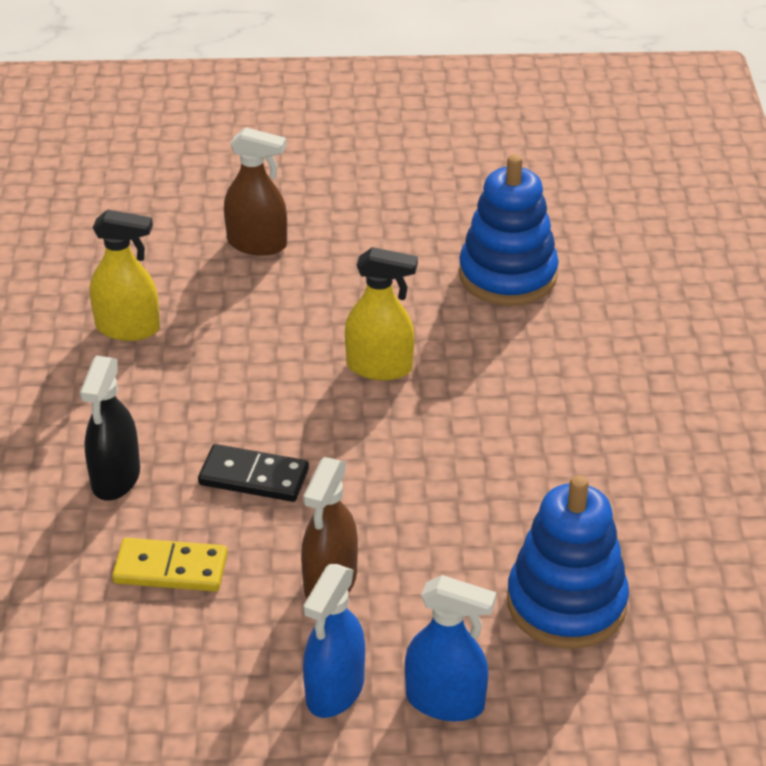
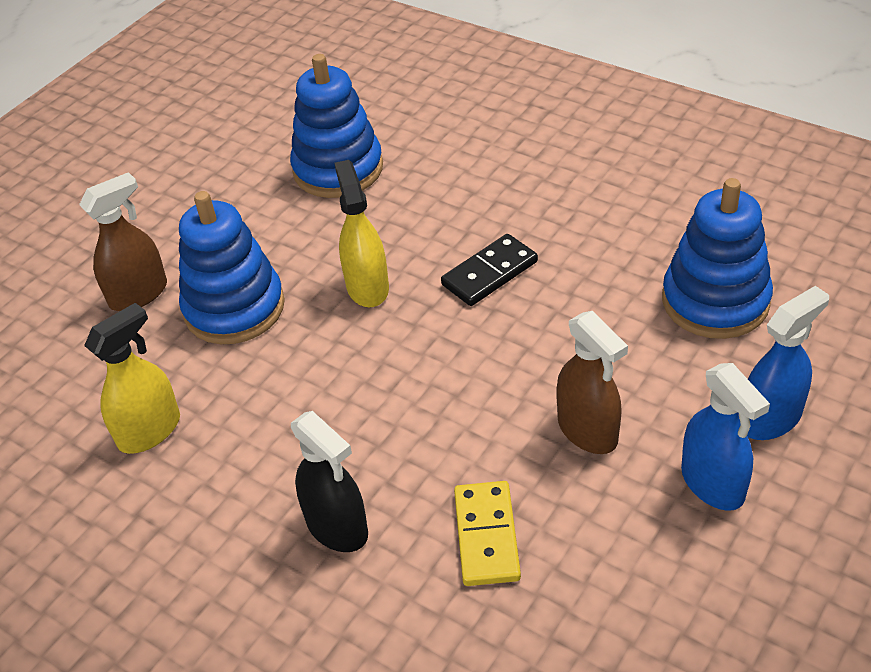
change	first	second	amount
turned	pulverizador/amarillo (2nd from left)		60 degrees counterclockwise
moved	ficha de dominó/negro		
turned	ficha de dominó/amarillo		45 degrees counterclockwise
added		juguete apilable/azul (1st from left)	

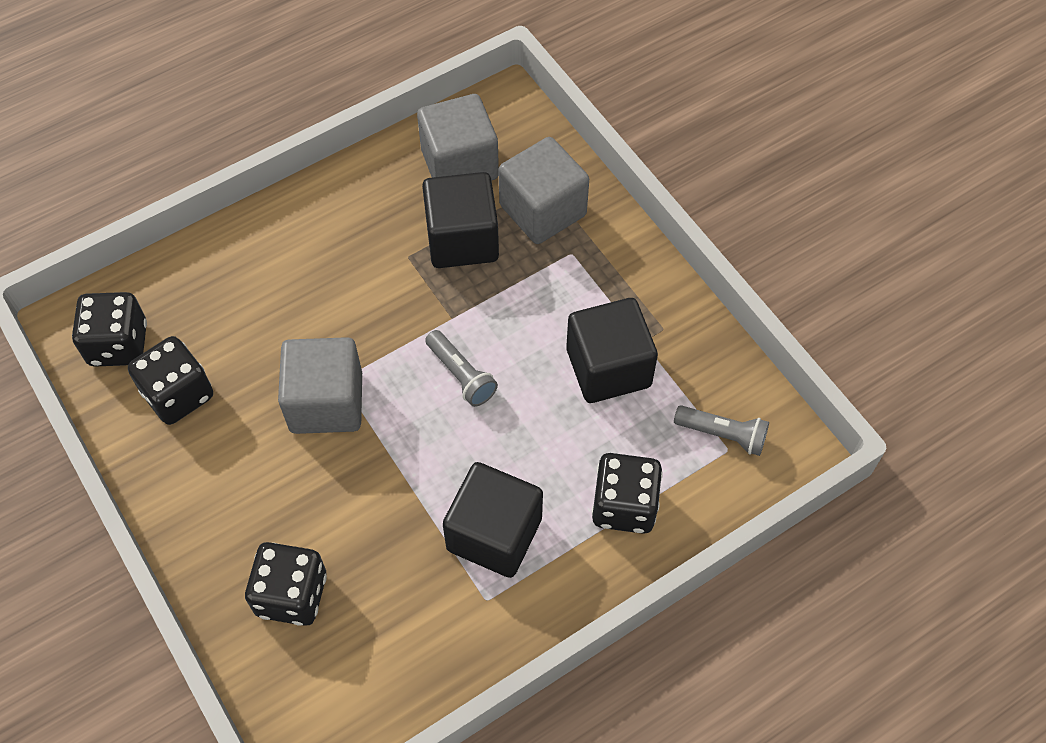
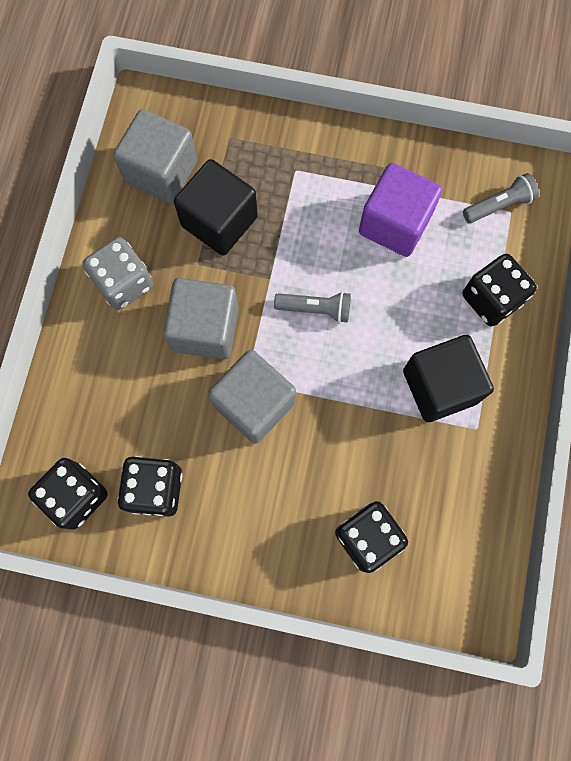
change	first	second	amount
moved	cubo/gris (3rd from left in the first image)	cubo/gris (2nd from left)	
recoloured	cubo/negro (3rd from left)	cubo/morado	
added		dado/gris	

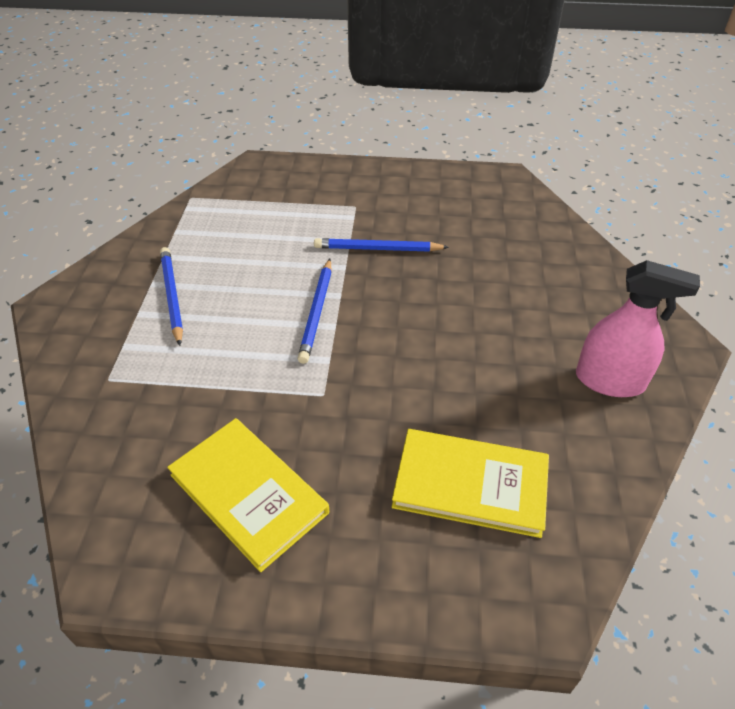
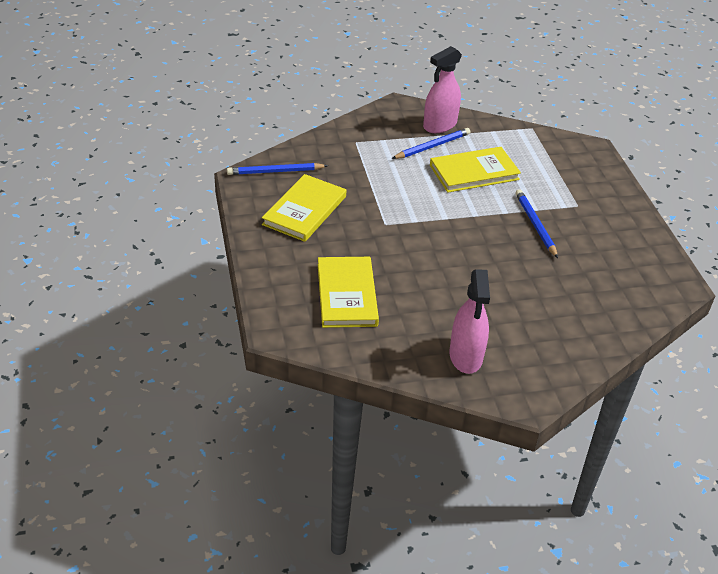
change	first	second	amount
moved	lápiz/azul (2nd from left in the first image)	lápiz/azul (1st from left)	
added		pulverizador/rosa (1st from left)	
added		libro/amarillo (3rd from left)	

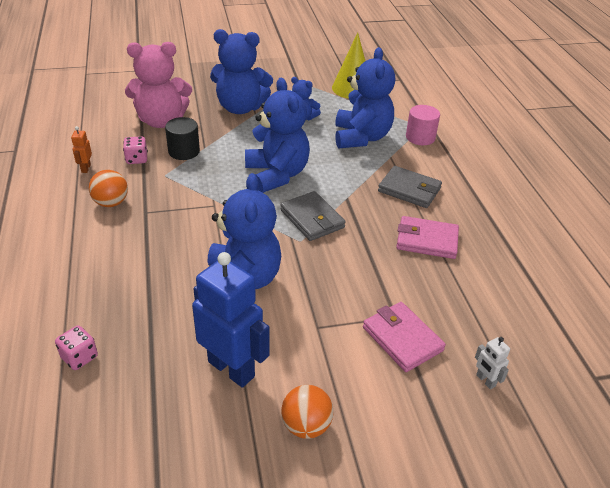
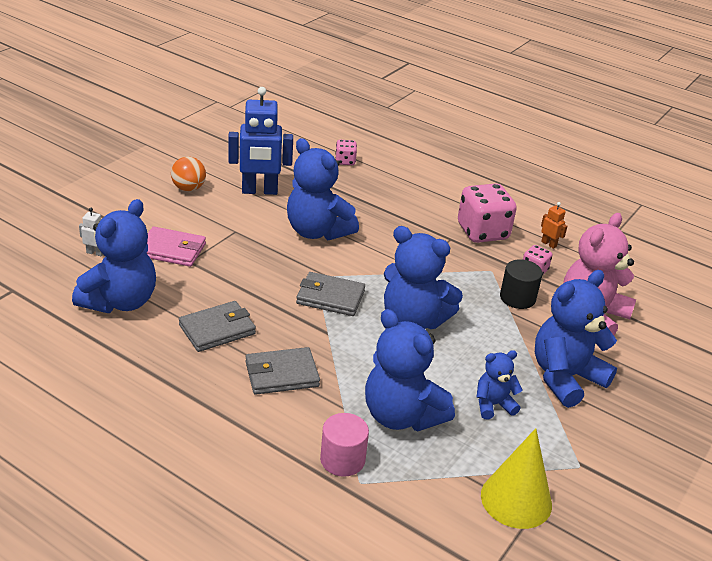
change	first	second	amount
replaced	pelota/naranja (1st from left)	dado/rosa (2nd from left)	
recoloured	cartera/rosa (2nd from left)	cartera/gris (1st from left)	
added		osito/azul (1st from left)	

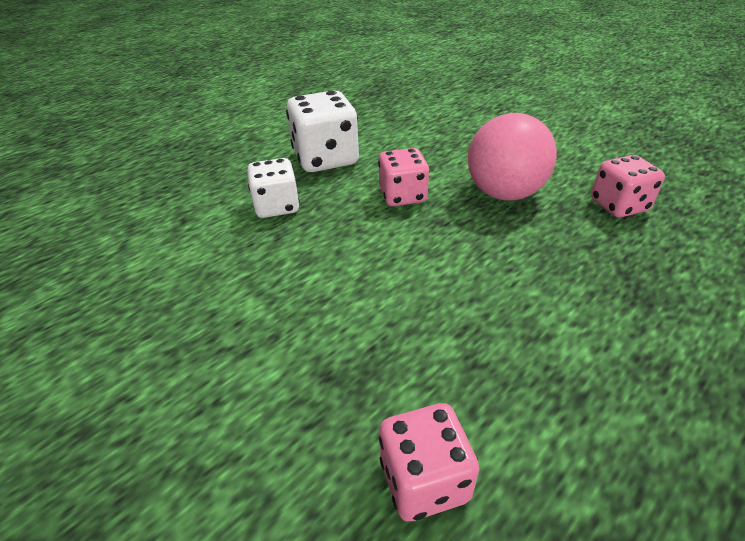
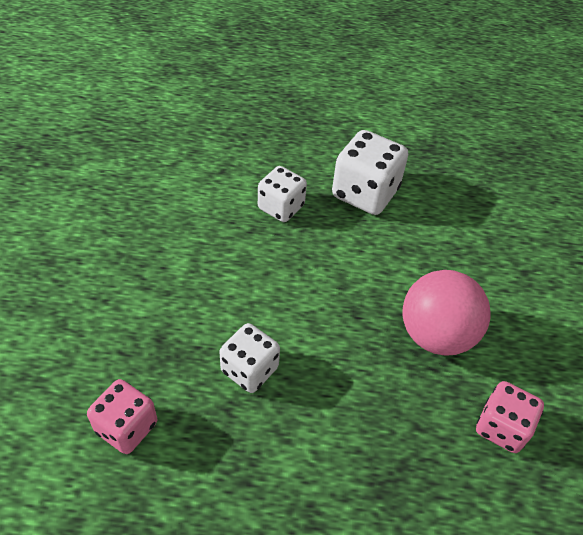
change	first	second	amount
removed	dado/rosa (1st from left)		
added		dado/blanco (1st from left)	

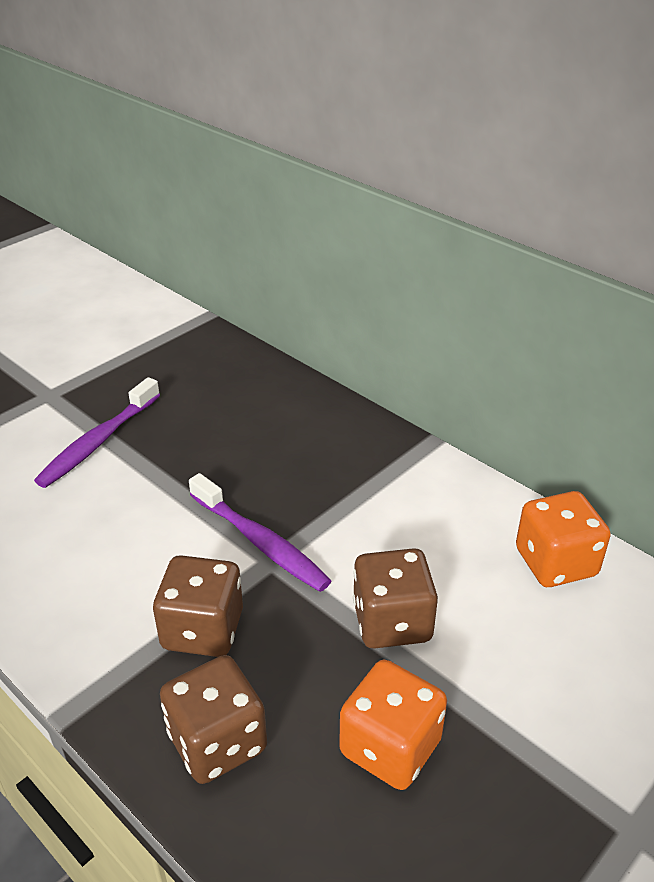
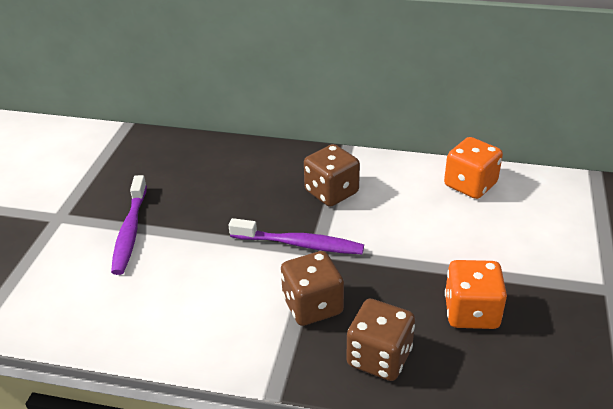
change	first	second	amount
moved	dado/marrón (3rd from left in the first image)	dado/marrón (2nd from left)	

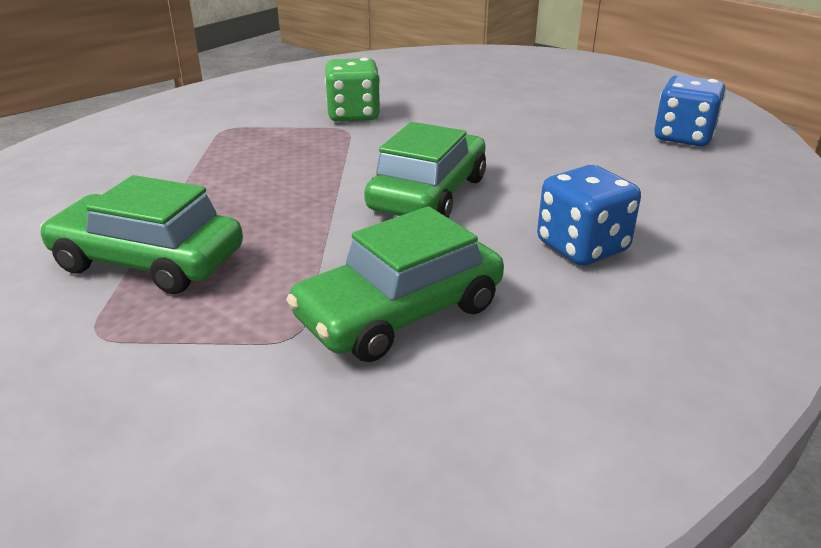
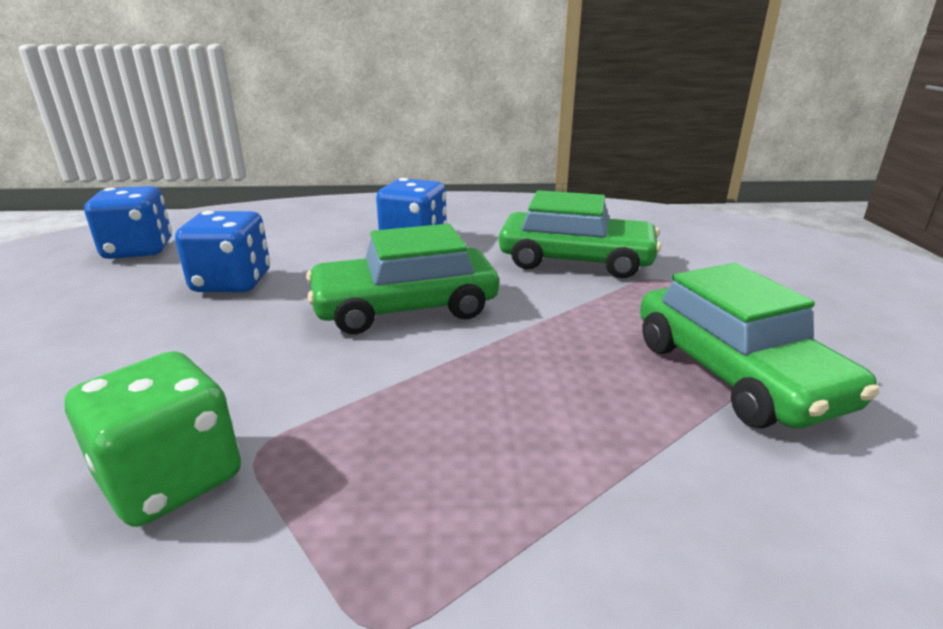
change	first	second	amount
added		dado/azul (2nd from left)	

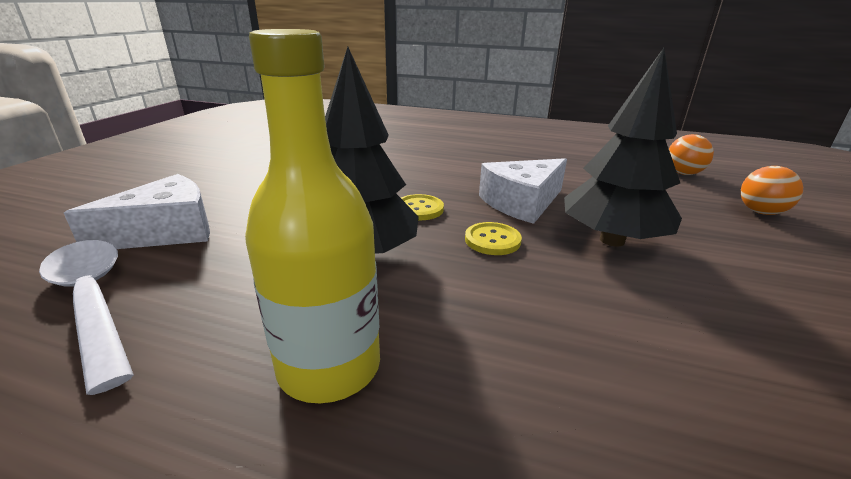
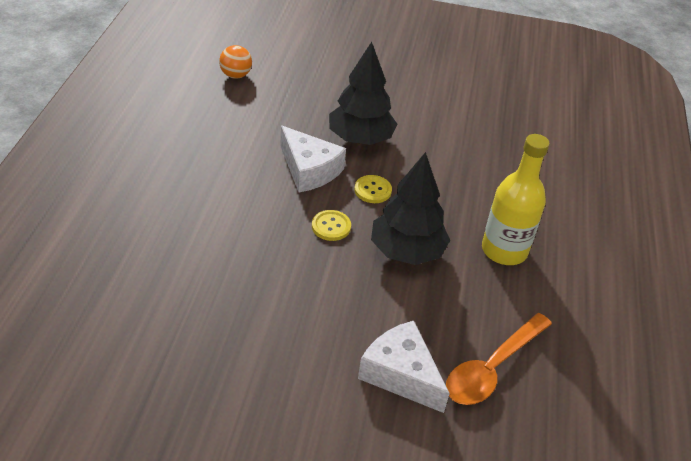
change	first	second	amount
removed	pelota/naranja (2nd from left)		
recoloured	cuchara/blanco	cuchara/naranja	

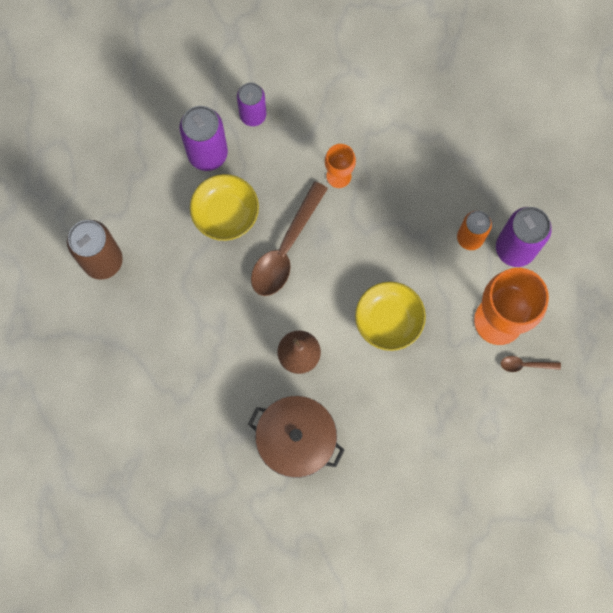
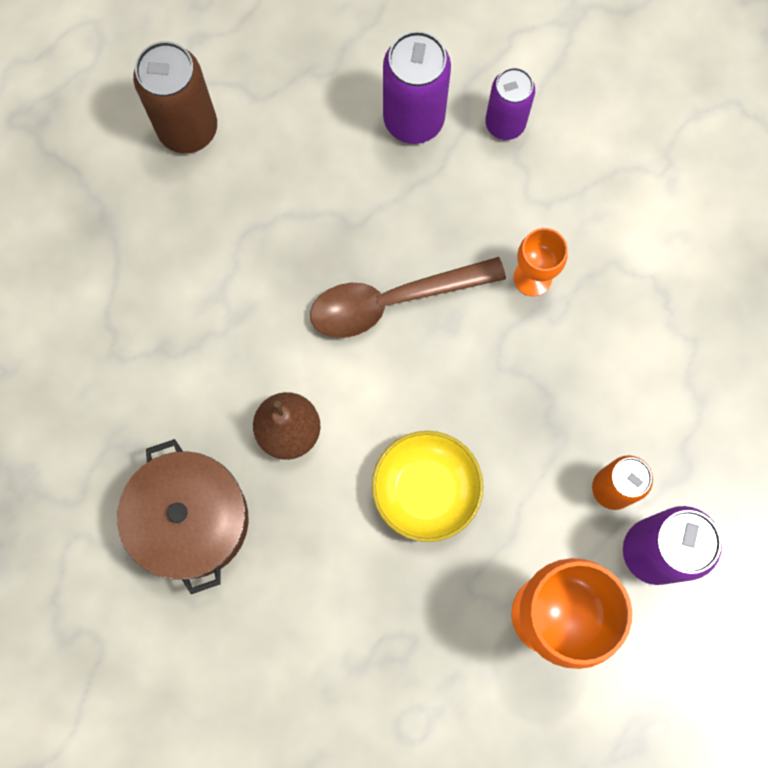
change	first	second	amount
removed	cuenco/amarillo (1st from left)		
removed	cuchara/marrón (2nd from left)		

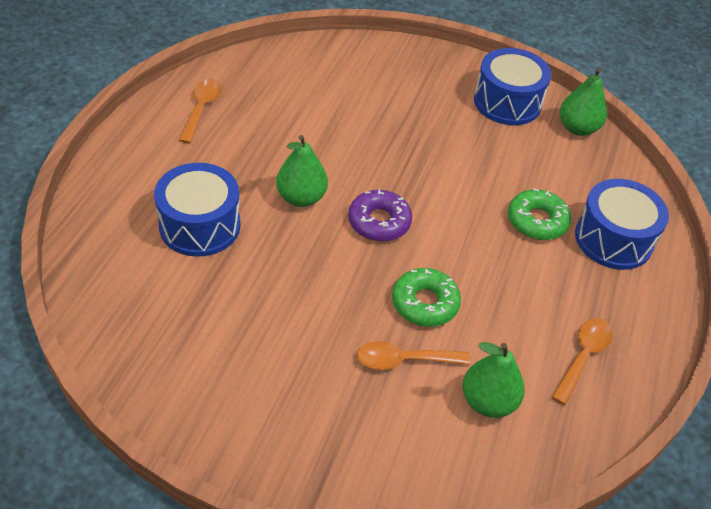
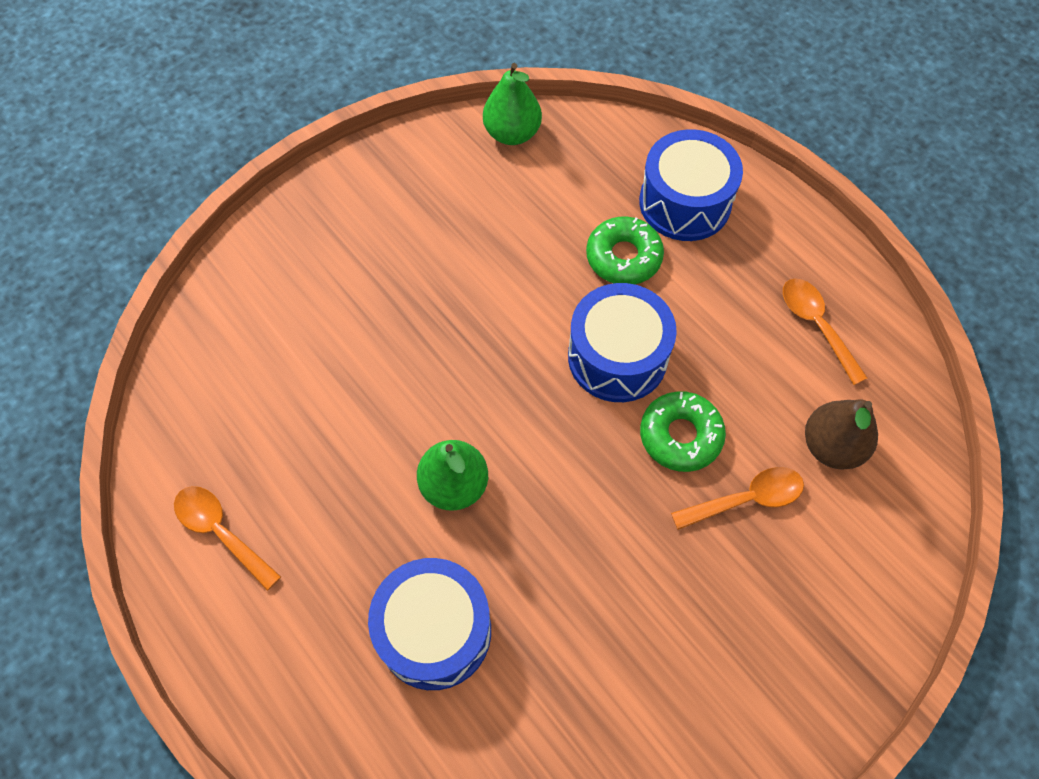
change	first	second	amount
moved	tambor/azul (2nd from left)		
removed	rosquilla/morado		
turned	cuchara/naranja (2nd from left)		135 degrees counterclockwise
recoloured	pera/verde (2nd from left)	pera/marrón	

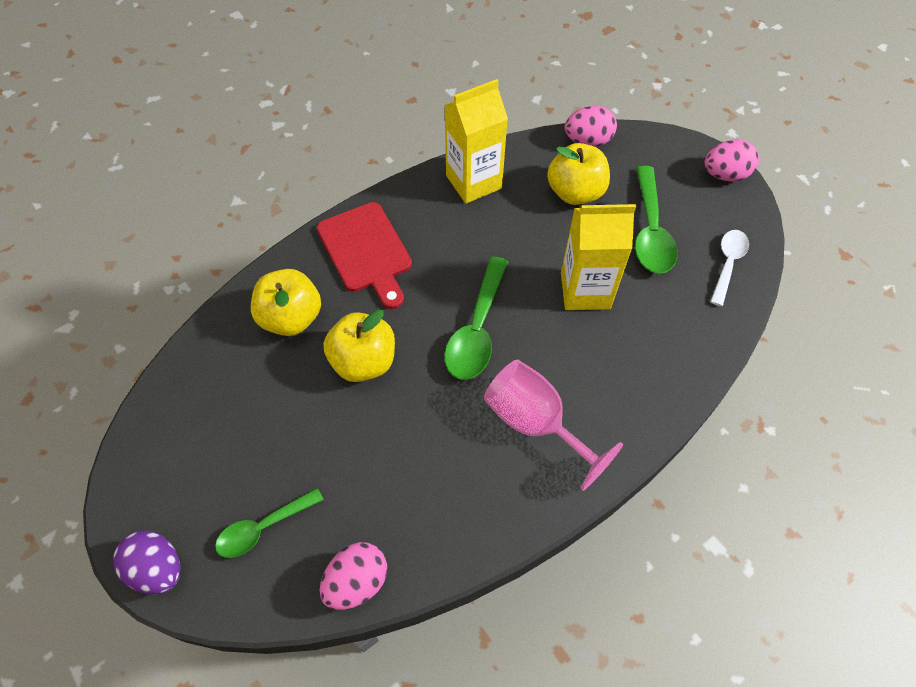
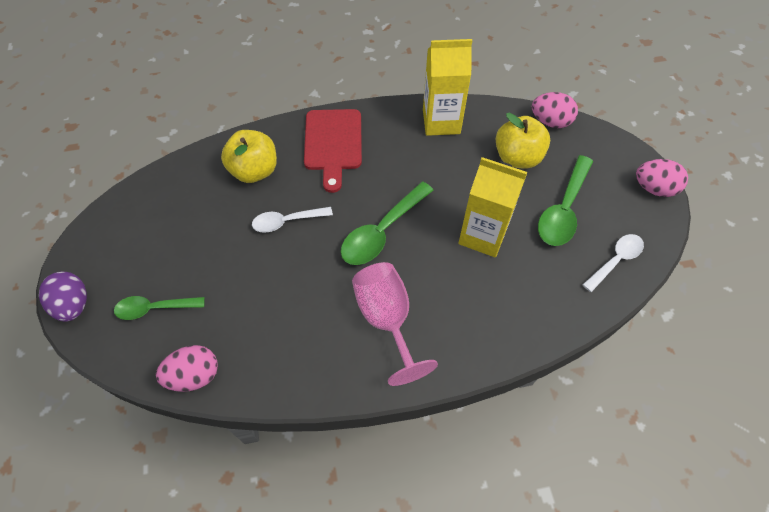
change	first	second	amount
replaced	manzana/amarillo (2nd from left)	cuchara/blanco (1st from left)	

